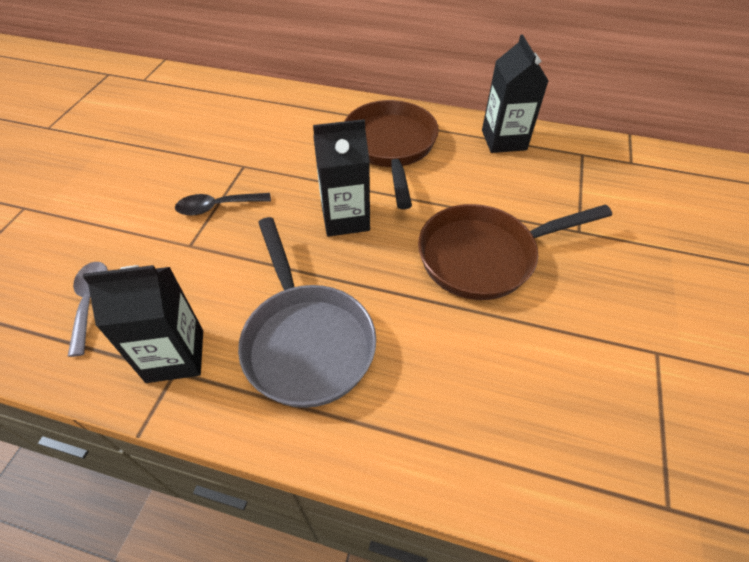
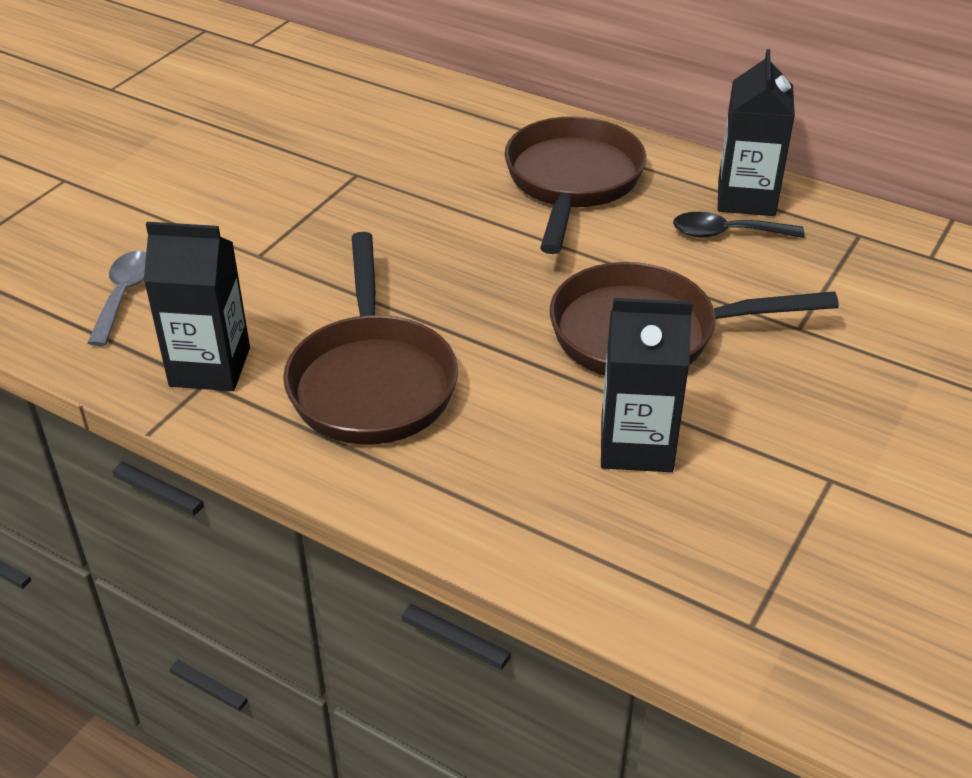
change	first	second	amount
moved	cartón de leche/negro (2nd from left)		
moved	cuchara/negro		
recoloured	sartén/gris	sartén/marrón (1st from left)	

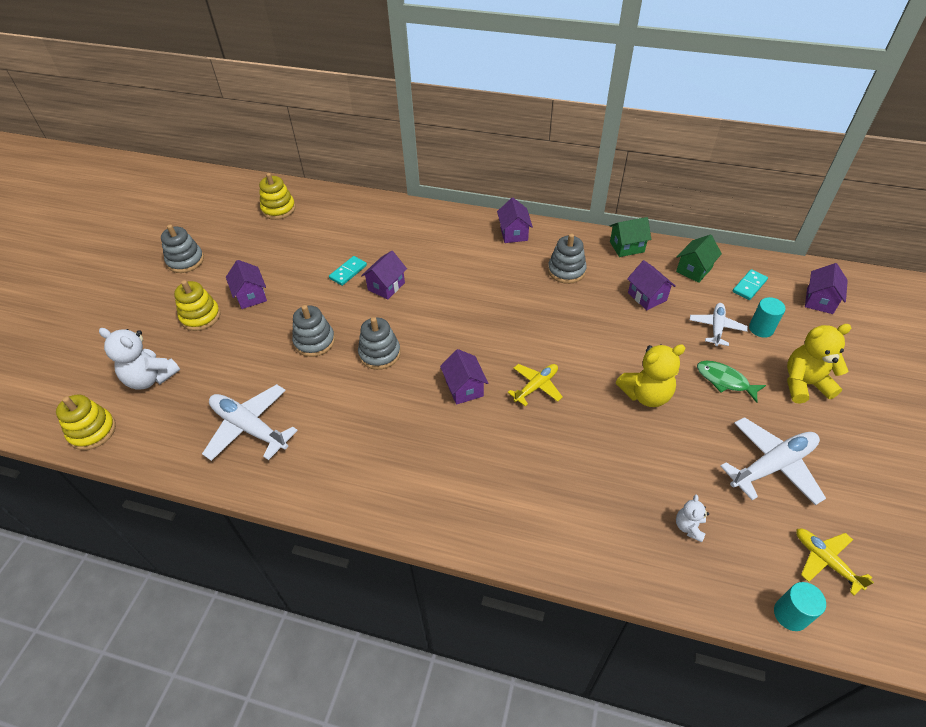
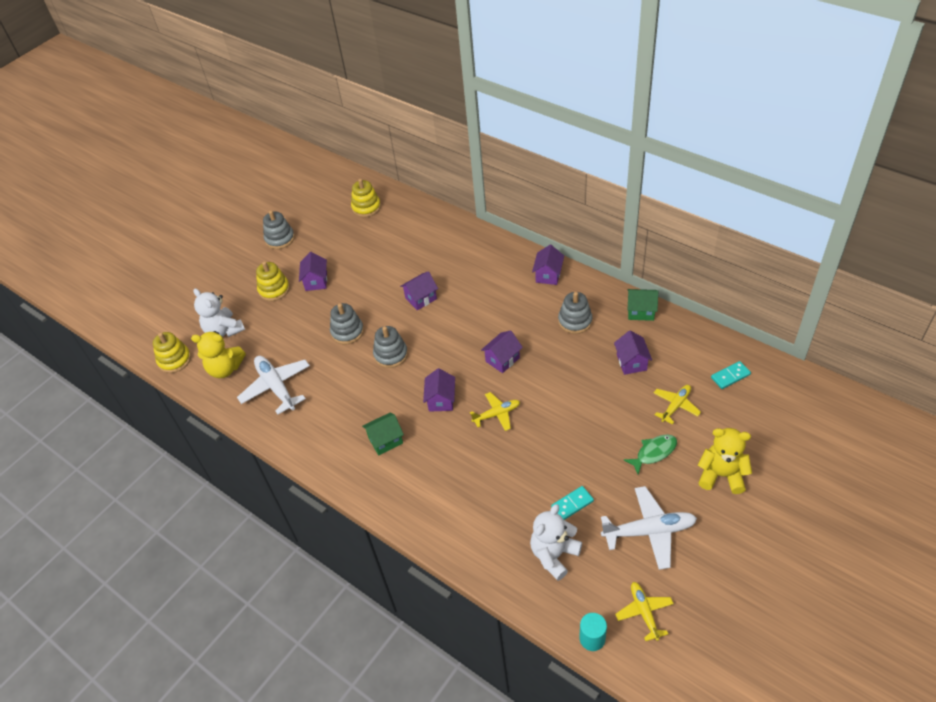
change	first	second	amount
moved	casa/verde (2nd from left in the first image)	casa/verde (1st from left)	
moved	ficha de dominó/turquesa (1st from left)		
moved	casa/morado (6th from left in the first image)	casa/morado (4th from left)	
removed	cilindro/turquesa (1st from left)		
recoloured	avión/blanco (2nd from left)	avión/amarillo (3rd from left)	
moved	osito/amarillo (1st from left)		
turned	pez/verde		90 degrees clockwise
resized	osito/blanco (2nd from left)		x1.91

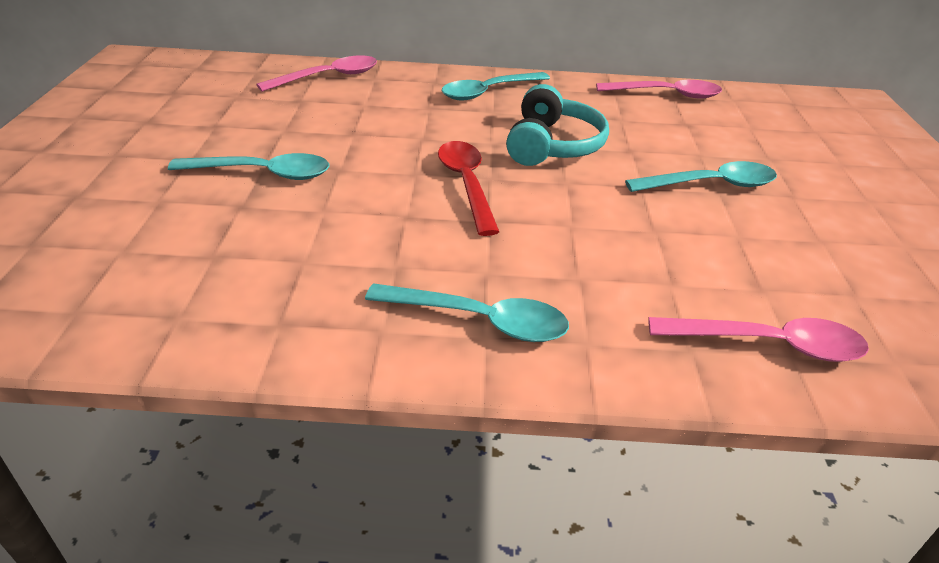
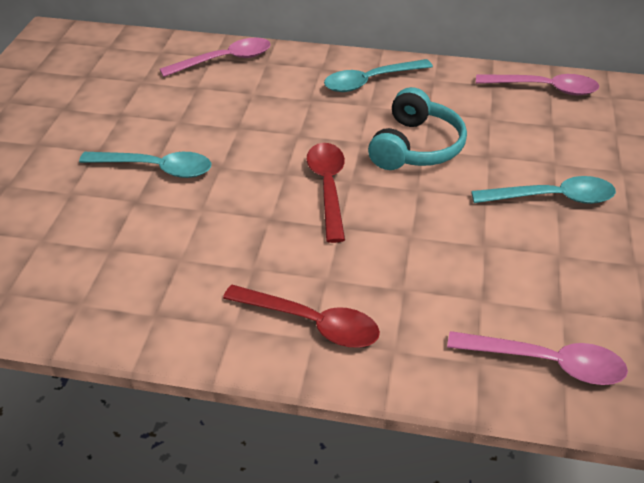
change	first	second	amount
recoloured	cuchara/turquesa (2nd from left)	cuchara/rojo (1st from left)	

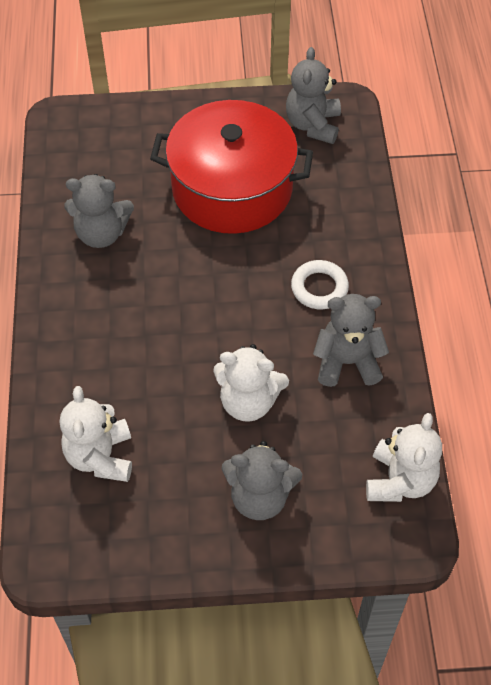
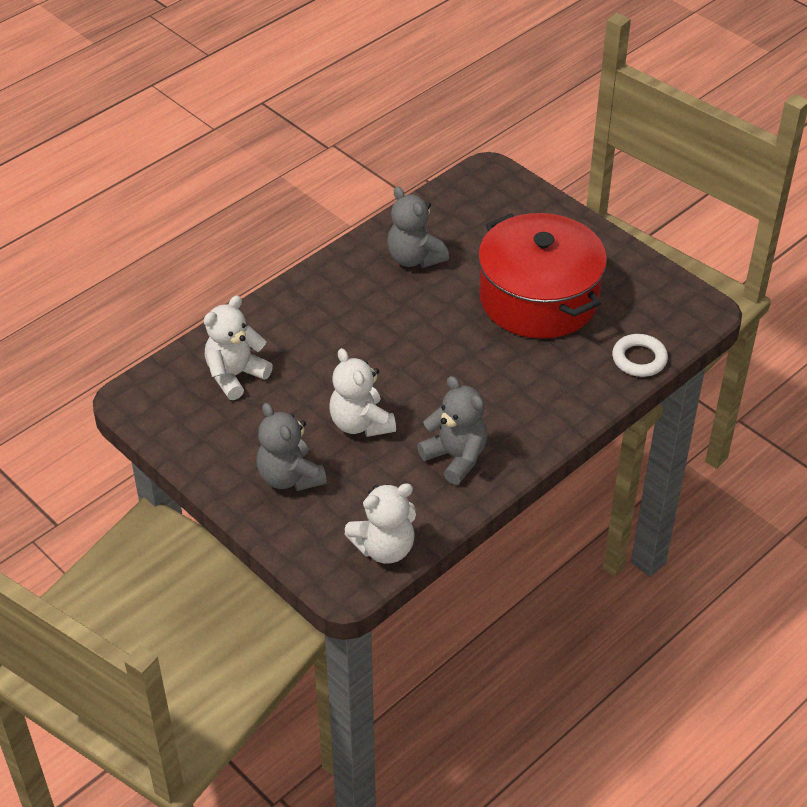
change	first	second	amount
removed	osito/gris (3rd from left)		
moved	anillo/blanco		

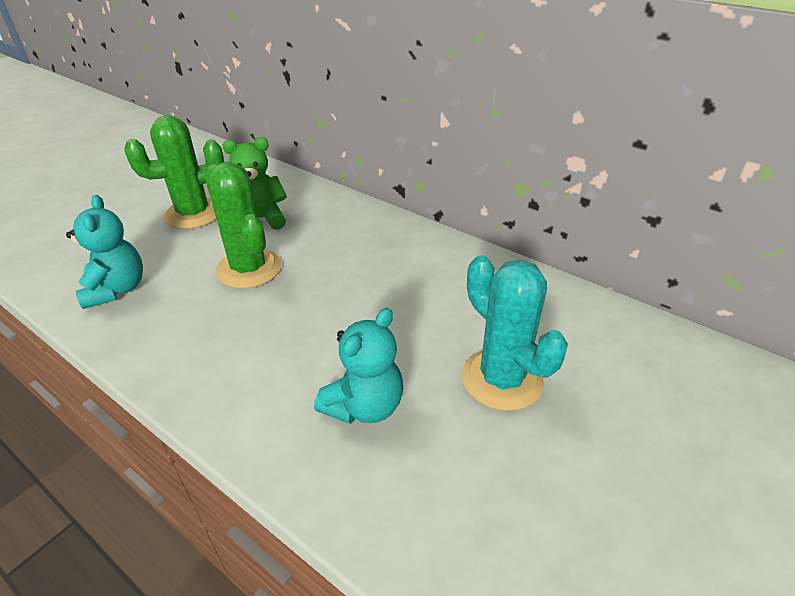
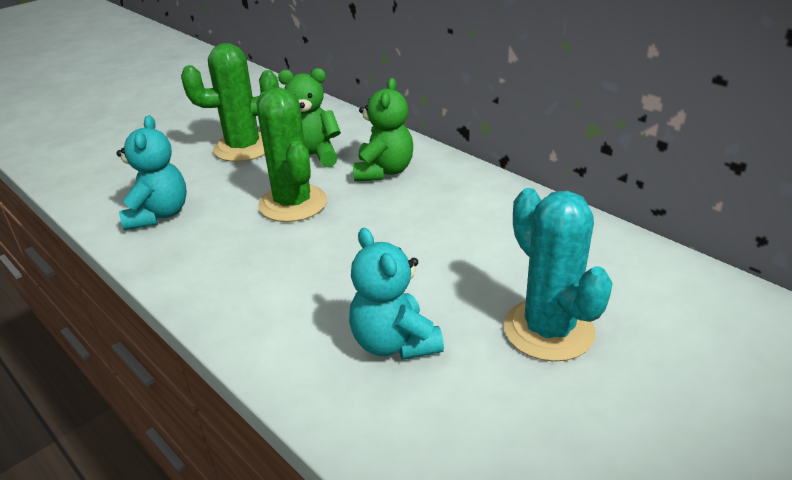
change	first	second	amount
turned	osito/turquesa (2nd from left)		105 degrees clockwise
added		osito/verde (2nd from left)	

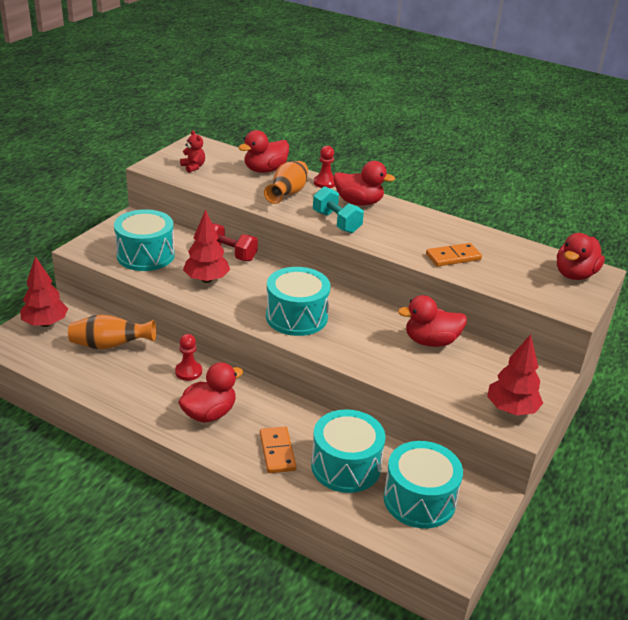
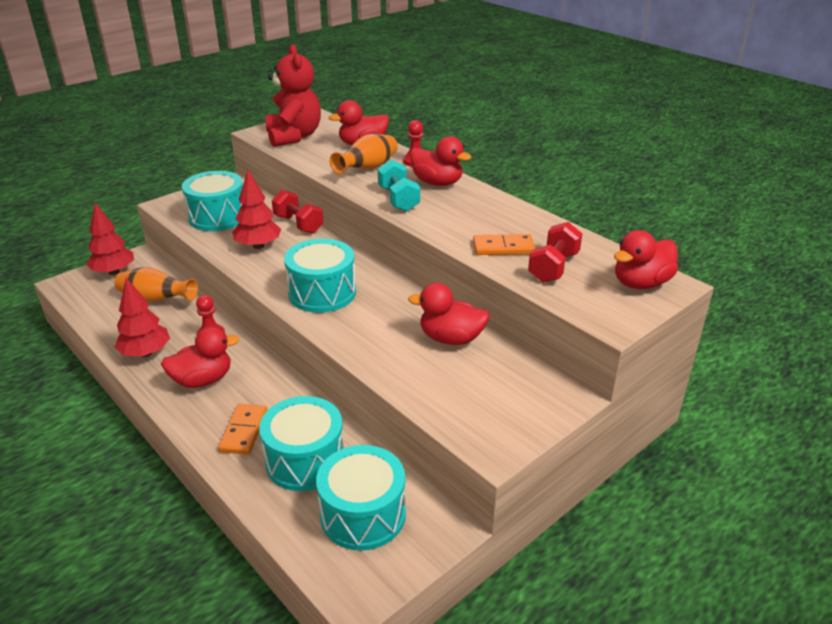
change	first	second	amount
resized	osito/rojo		x2.33
moved	árbol/rojo (3rd from left in the first image)	árbol/rojo (2nd from left)	
added		mancuerna/rojo (2nd from left)	

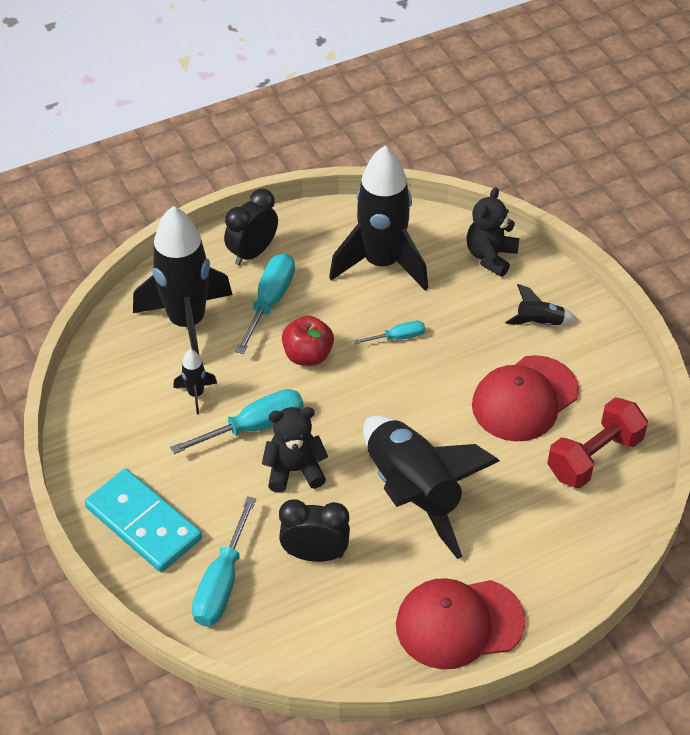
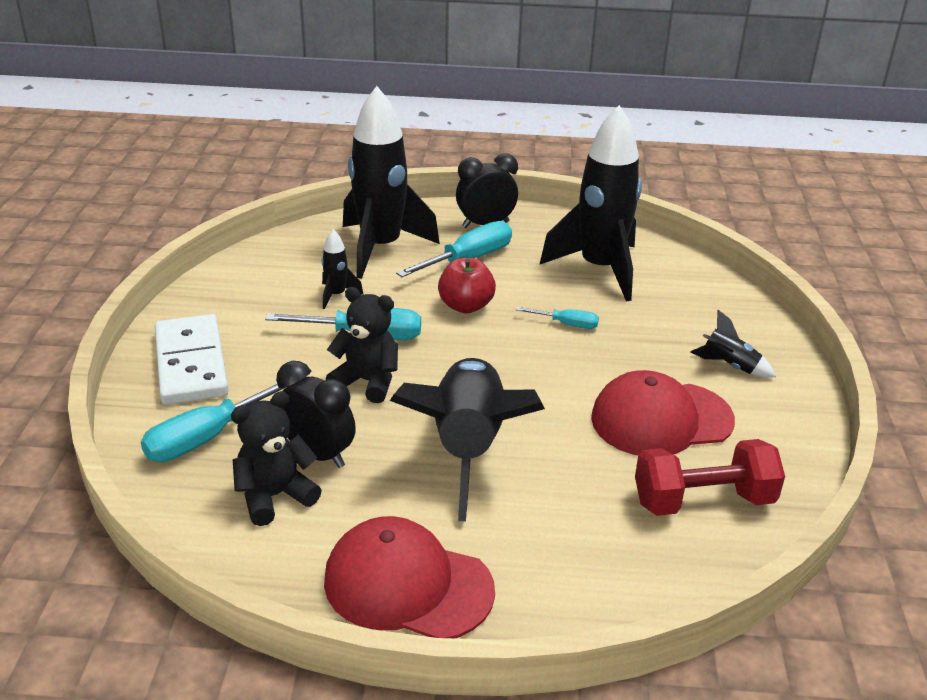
change	first	second	amount
moved	osito/negro (2nd from left in the first image)	osito/negro (1st from left)	
recoloured	ficha de dominó/turquesa	ficha de dominó/blanco	

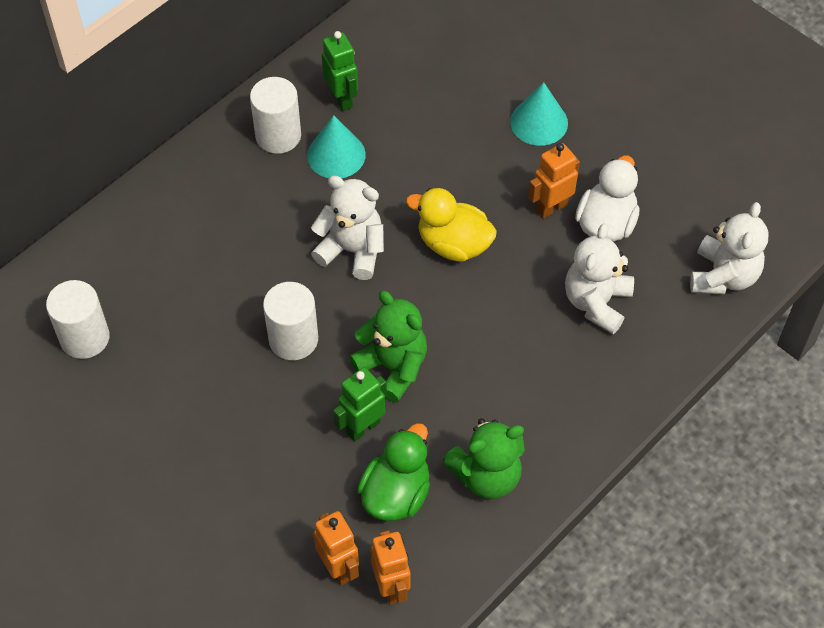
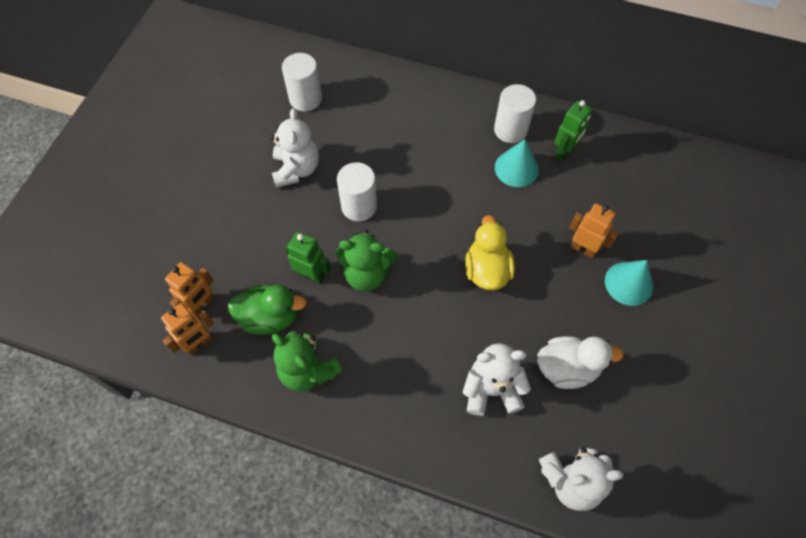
change	first	second	amount
moved	robot/naranja (3rd from left)		
moved	osito/blanco (1st from left)		
turned	osito/verde (1st from left in the first image)	osito/verde (2nd from left)	75 degrees clockwise

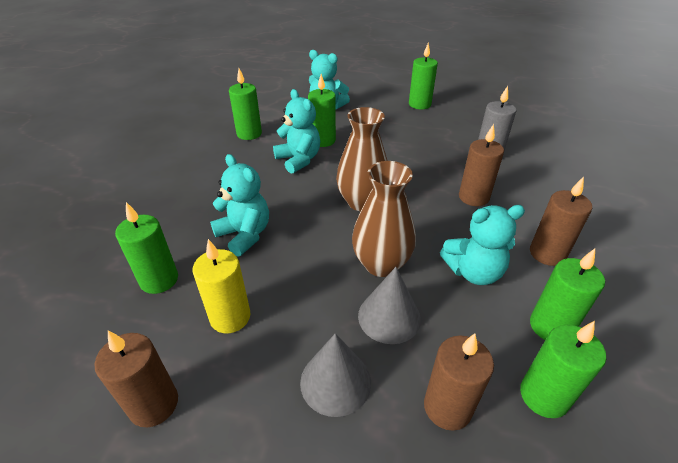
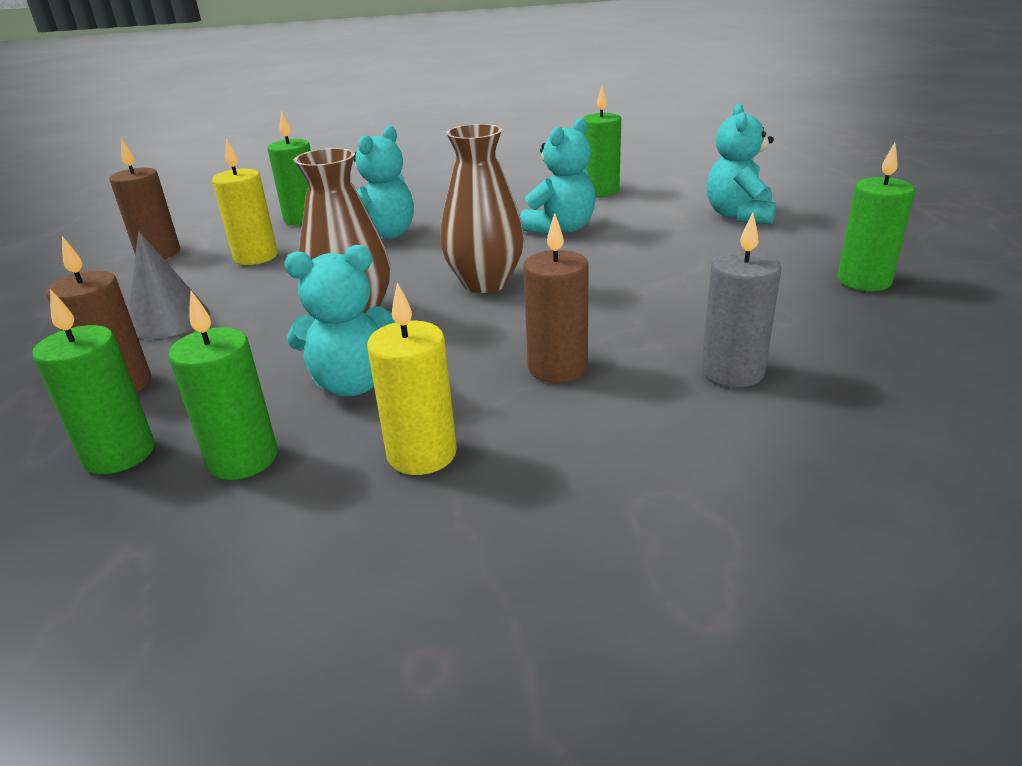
change	first	second	amount
removed	vela/verde (3rd from left)		
recoloured	vela/marrón (4th from left)	vela/amarillo (2nd from left)	
turned	osito/turquesa (4th from left in the first image)	osito/turquesa (1st from left)	75 degrees counterclockwise
removed	cono/gris (2nd from left)		

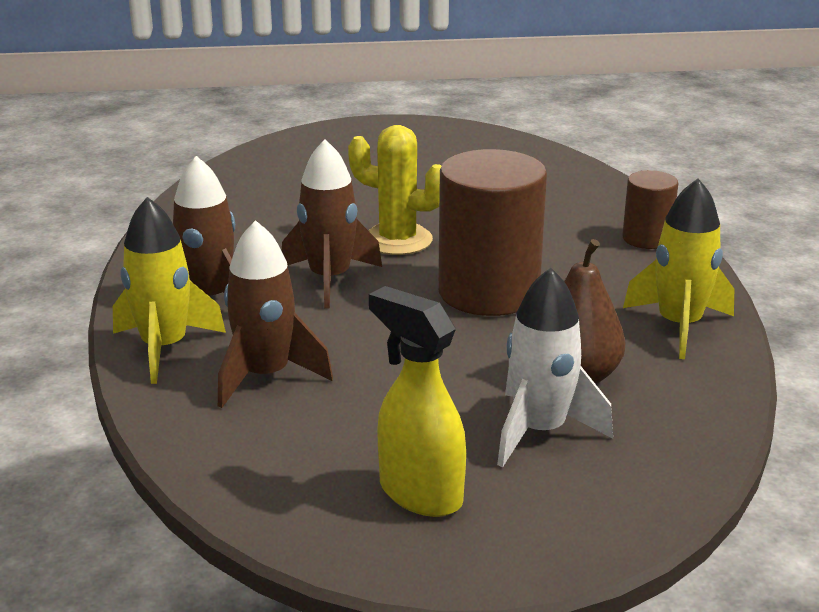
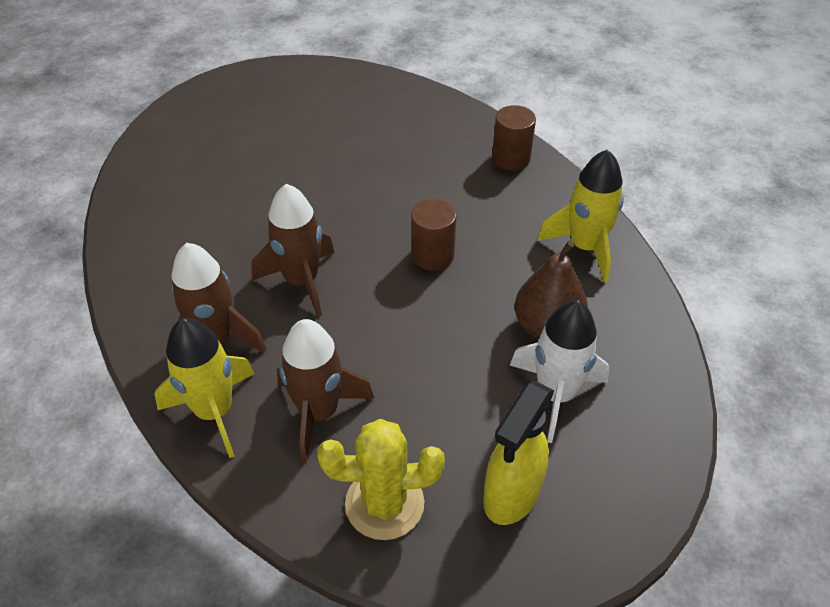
change	first	second	amount
moved	cactus/amarillo		
resized	cilindro/marrón (1st from left)		x0.52
turned	pulverizador/amarillo		75 degrees counterclockwise

